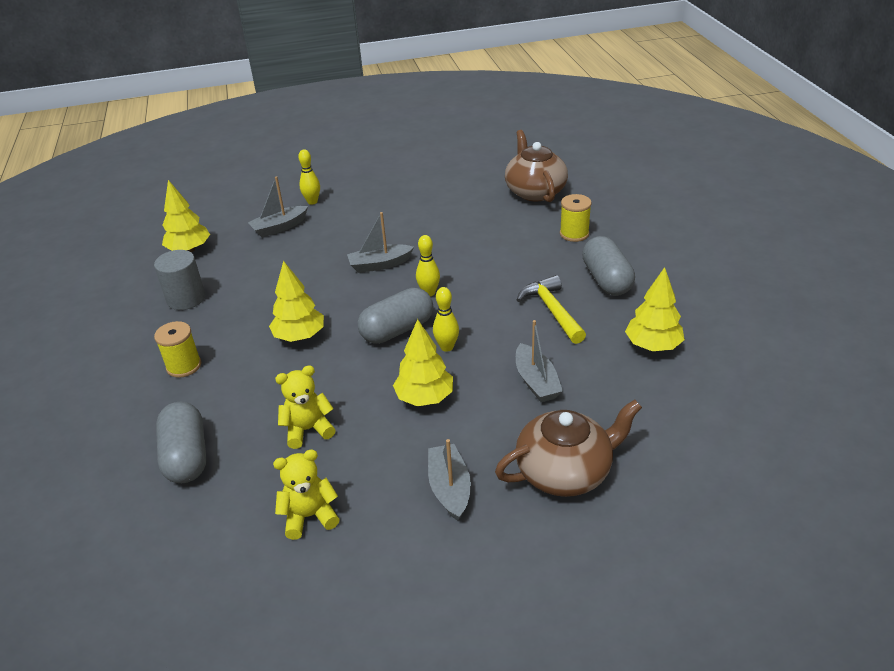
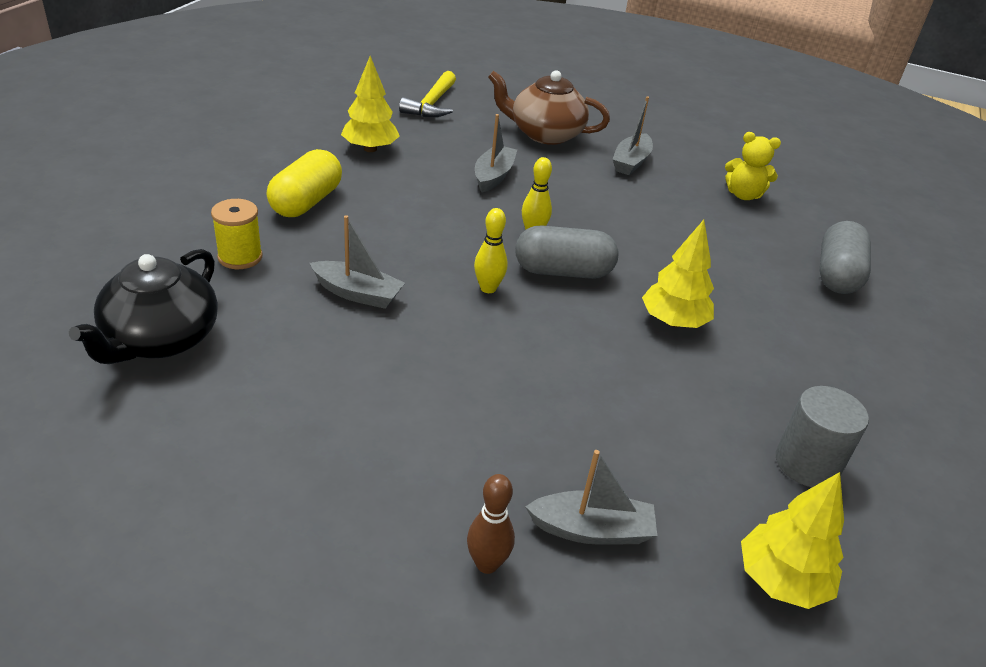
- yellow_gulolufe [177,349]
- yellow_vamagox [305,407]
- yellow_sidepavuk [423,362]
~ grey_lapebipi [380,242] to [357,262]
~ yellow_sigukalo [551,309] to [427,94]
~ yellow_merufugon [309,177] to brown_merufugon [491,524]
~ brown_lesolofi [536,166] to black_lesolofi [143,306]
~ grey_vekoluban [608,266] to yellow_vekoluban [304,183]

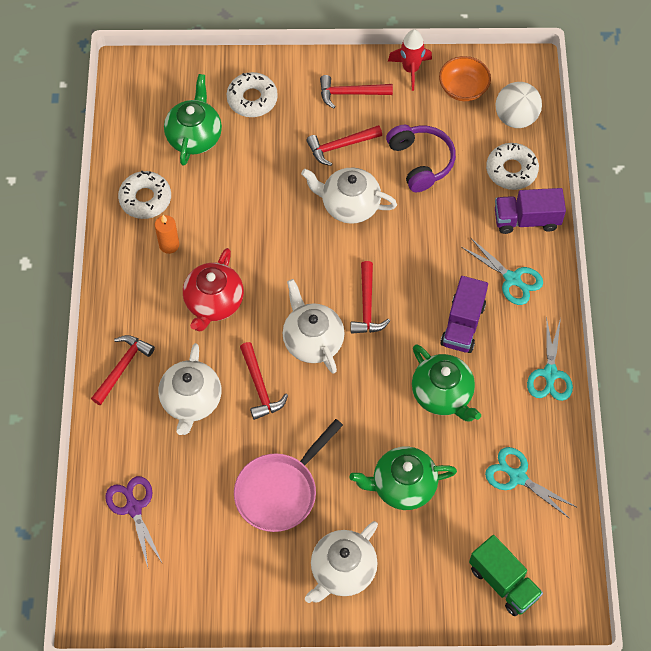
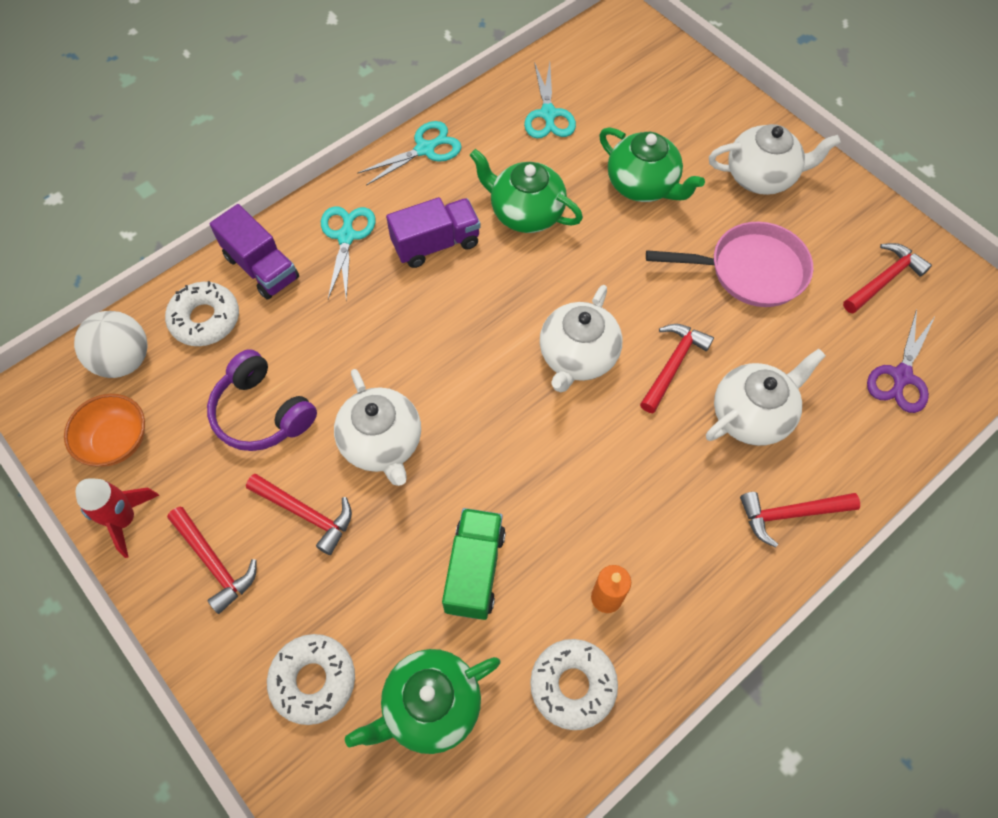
- red_lesolofi [213,290]
~ red_sigukalo [370,297] to [887,278]
~ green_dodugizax [506,575] to [474,564]
~ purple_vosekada [421,158] = [262,400] 75 degrees counterclockwise
~ green_lesolofi [446,383] = [526,191] 75 degrees counterclockwise

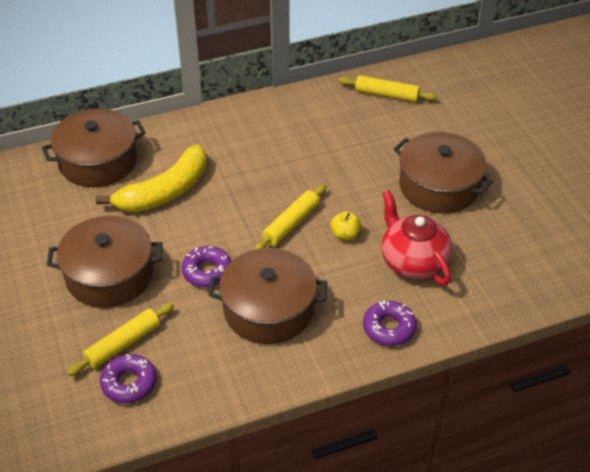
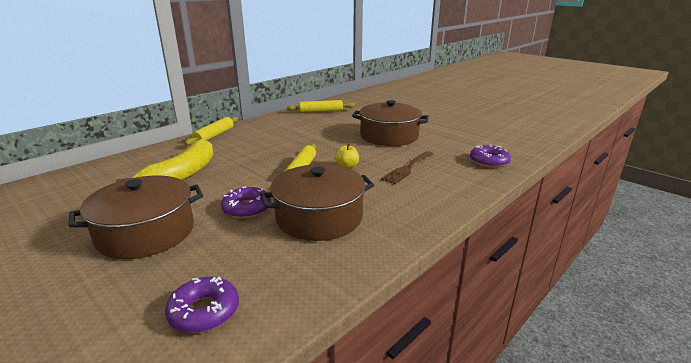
- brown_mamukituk [94,147]
~ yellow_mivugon [120,339] to [211,131]
~ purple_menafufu [390,323] to [490,156]
~ red_lesolofi [416,237] to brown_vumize [407,167]

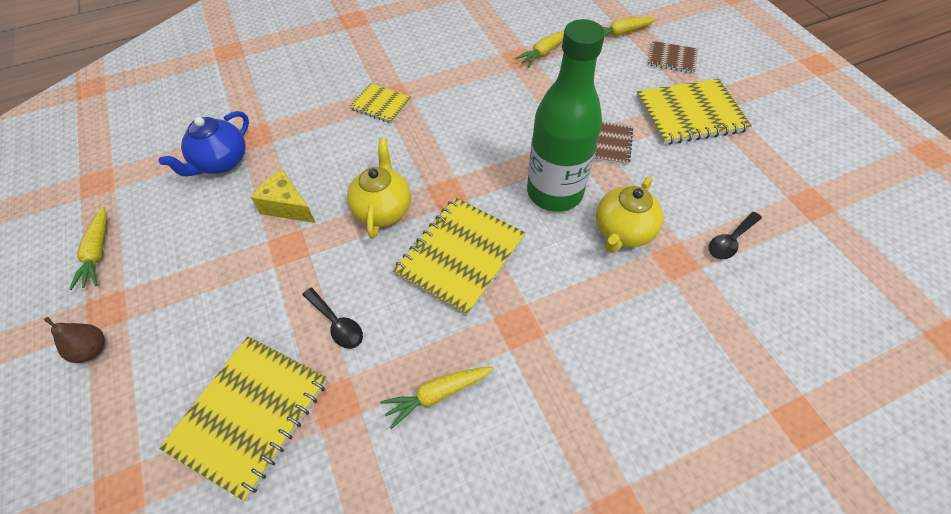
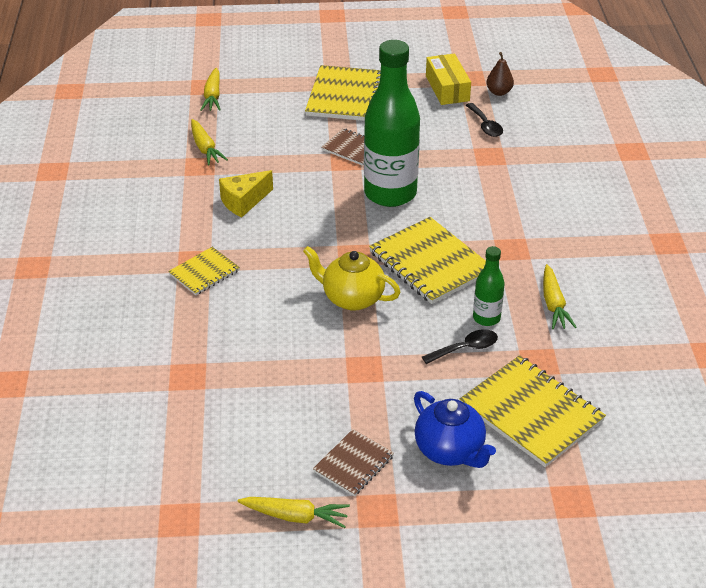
- yellow_lesolofi [629,214]
+ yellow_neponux [448,79]
+ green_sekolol [489,286]
~ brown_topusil [74,340] to [500,74]
~ blue_lesolofi [203,144] to [455,429]
~ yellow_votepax [283,196] to [246,193]
~ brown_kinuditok [673,57] to [353,462]

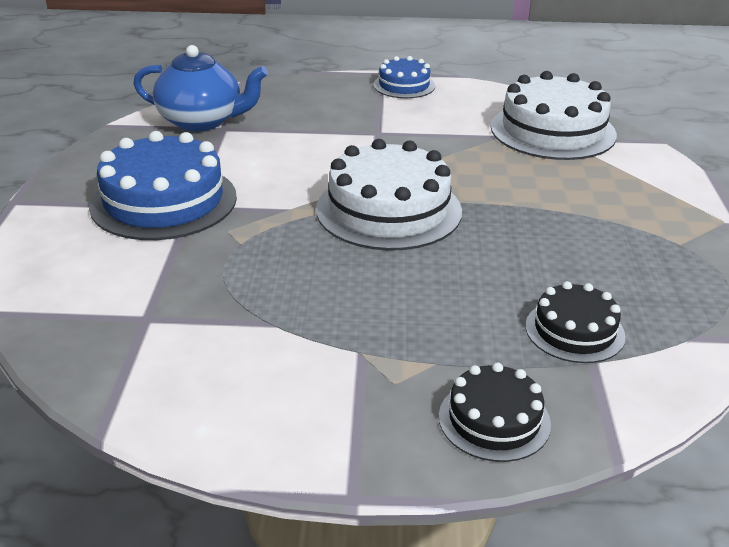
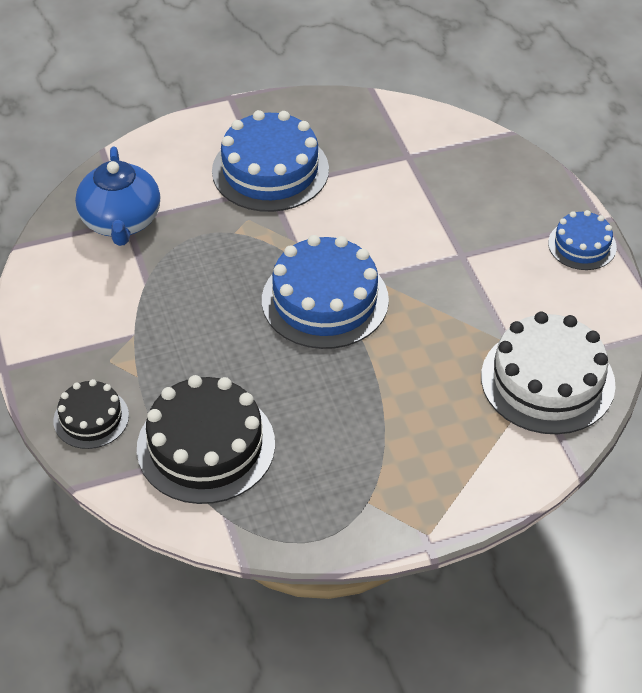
~ blue_lesolofi [200,88] to [117,196]
~ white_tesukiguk [389,195] to blue_tesukiguk [325,292]
~ black_tesukiguk [575,322] = [206,439] x1.81

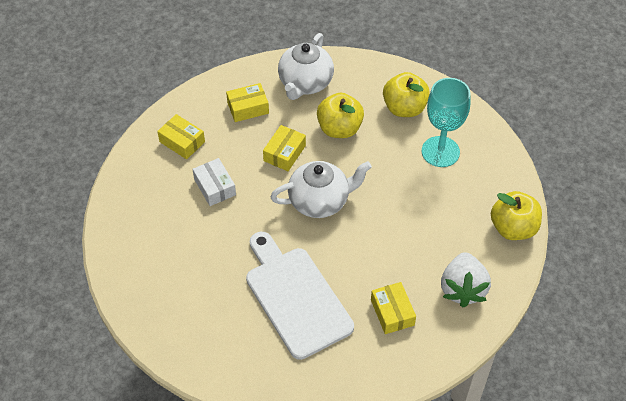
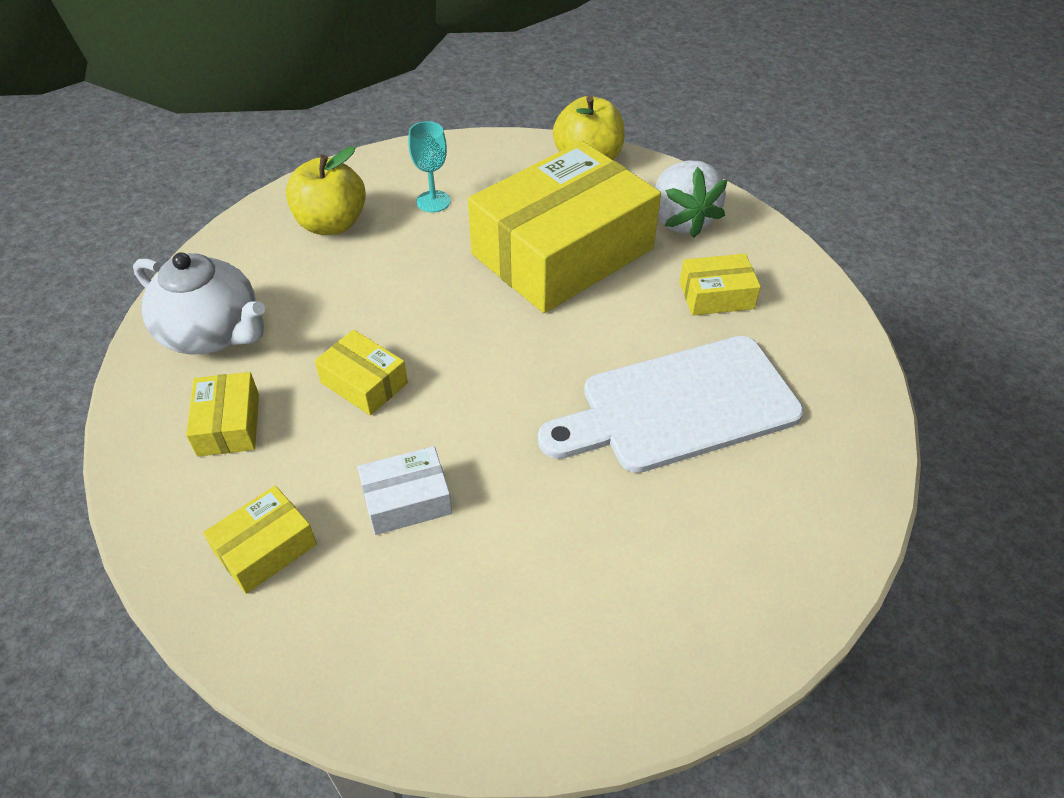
- white_lesolofi [321,189]
- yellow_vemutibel [340,115]
+ yellow_neponux [564,227]
~ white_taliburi [466,279] = [691,199] 60 degrees clockwise
~ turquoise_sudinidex [446,122] = [430,166] x0.57

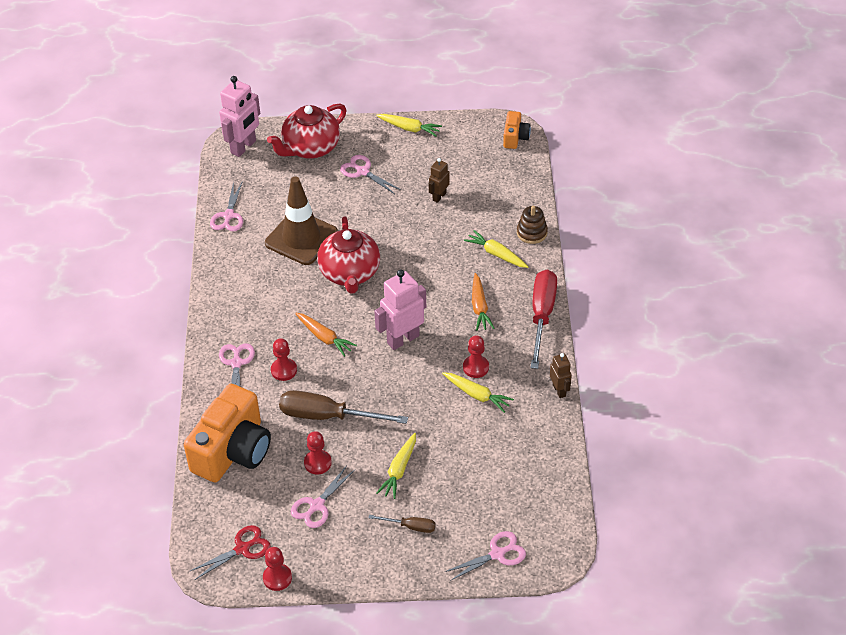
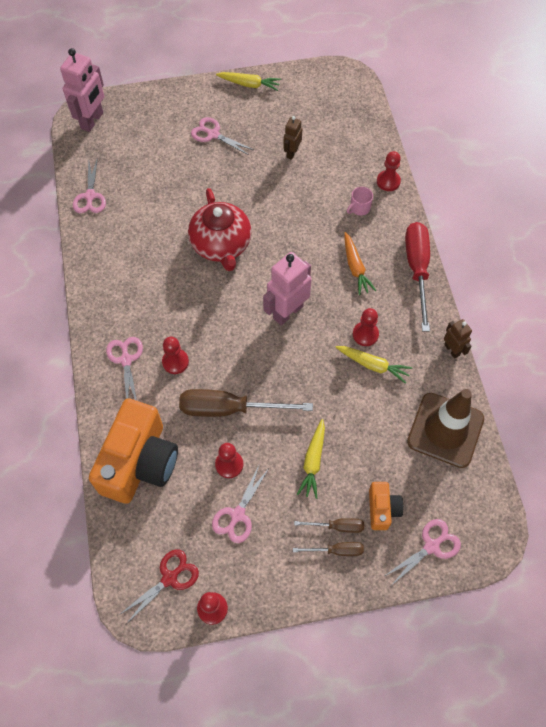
- red_lesolofi [307,131]
- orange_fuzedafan [326,335]
+ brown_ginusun [328,549]
~ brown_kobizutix [301,220] to [445,428]
~ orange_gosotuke [517,130] to [386,506]
~ yellow_fuzedafan [496,249] to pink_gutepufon [360,201]
~ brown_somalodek [532,225] to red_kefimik [389,171]

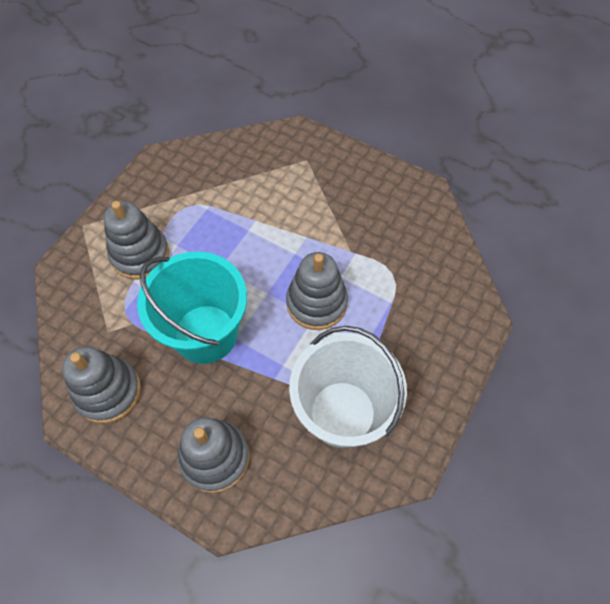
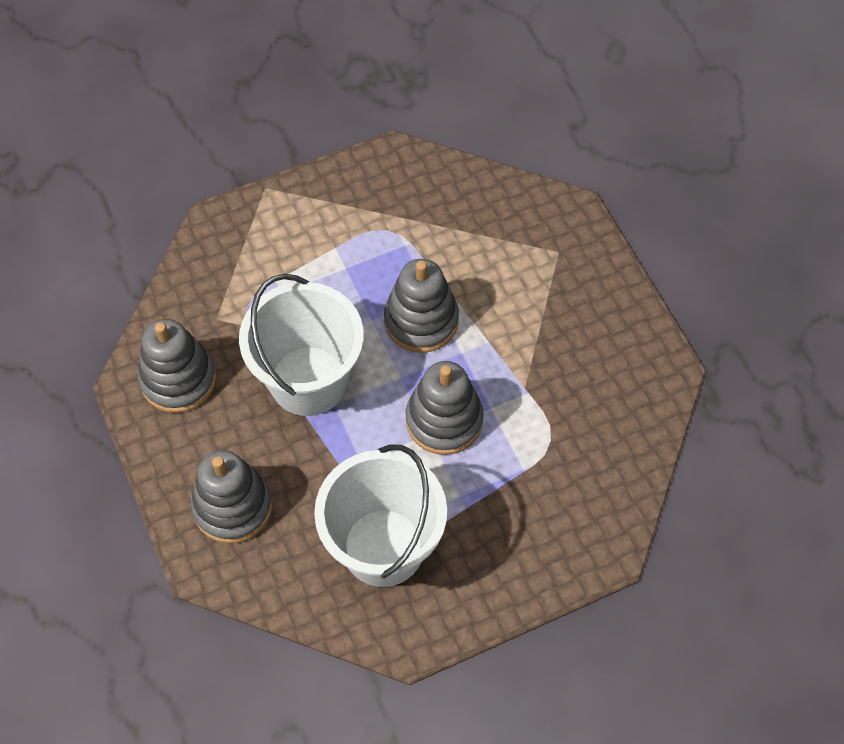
~ grey_somalodek [136,240] to [421,306]
~ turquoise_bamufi [192,307] to white_bamufi [301,345]

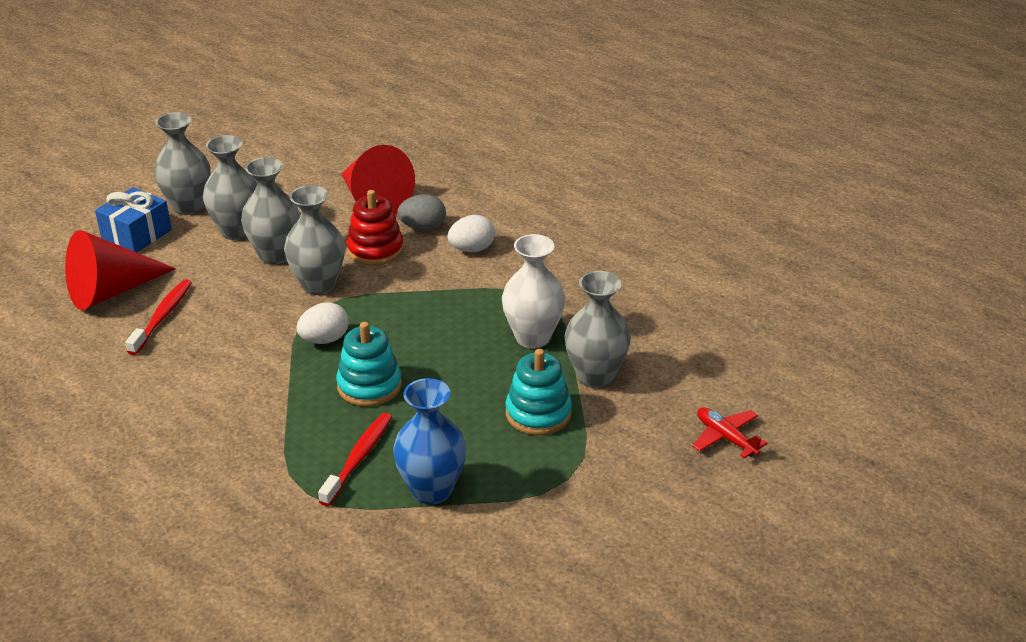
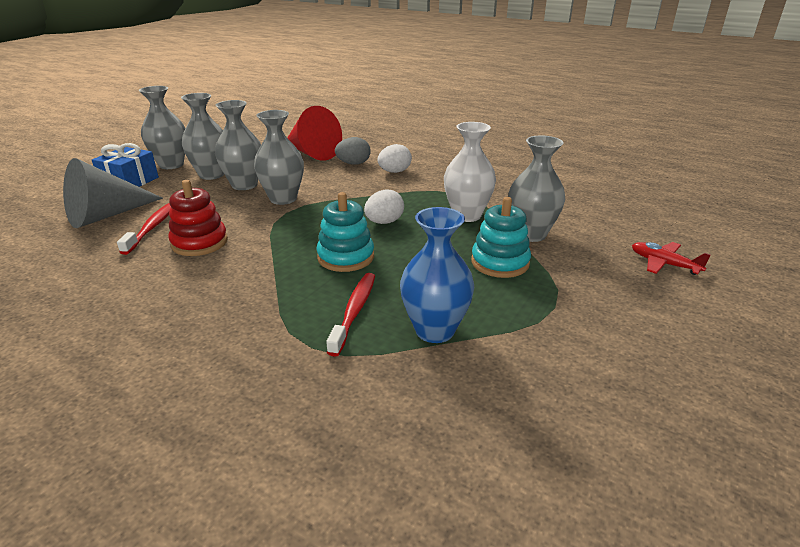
~ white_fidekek [323,323] to [384,206]
~ red_somalodek [375,228] to [198,218]
~ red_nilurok [120,270] to grey_nilurok [113,193]

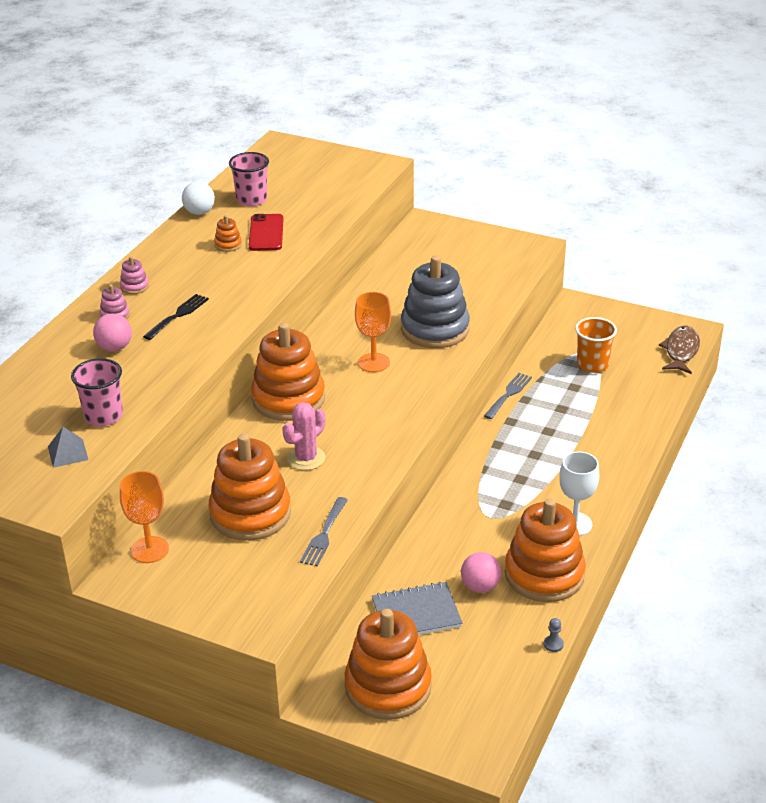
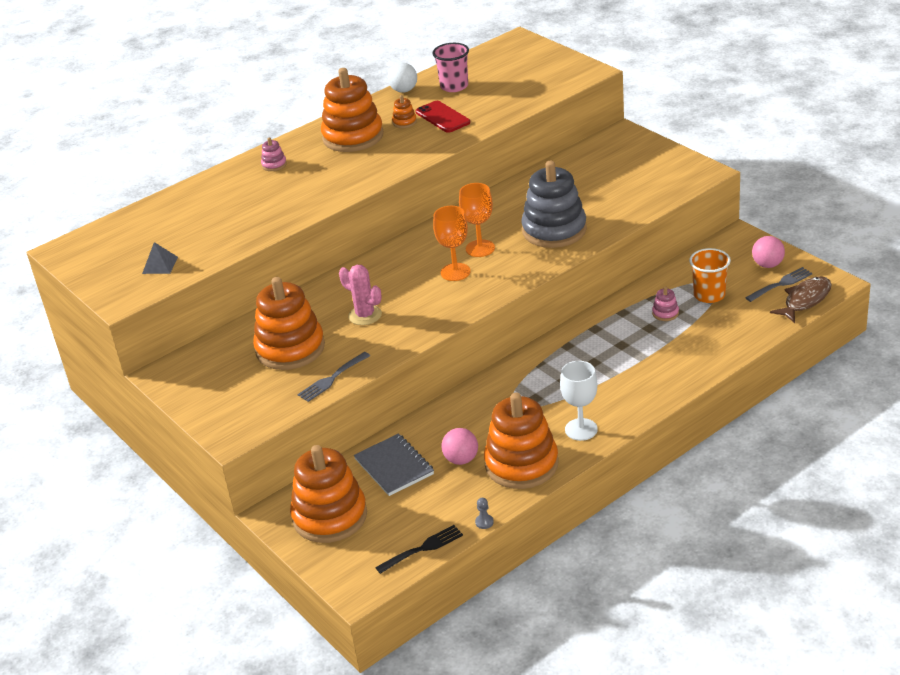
- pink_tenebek [97,392]
~ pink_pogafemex [112,332] to [768,252]
~ pink_somalodek [134,275] to [665,303]
~ orange_sudinidex [144,517] to [452,243]
~ black_vumize [176,317] to [419,549]
~ orange_somalodek [288,372] to [352,110]
~ grey_vumize [508,396] to [779,284]
~ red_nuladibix [266,232] = [443,117] 60 degrees counterclockwise
~ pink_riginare [304,436] = [360,295] 60 degrees clockwise
~ grey_kinuditok [417,608] = [394,465] 45 degrees clockwise

